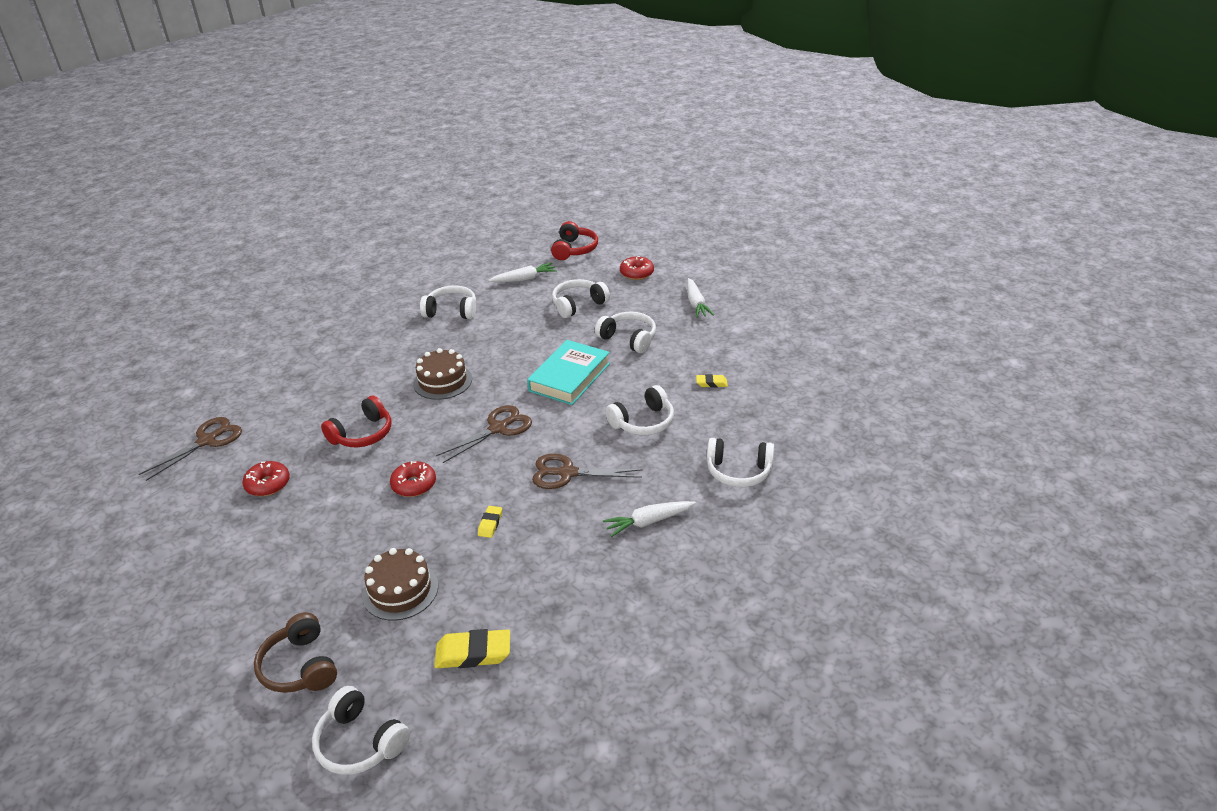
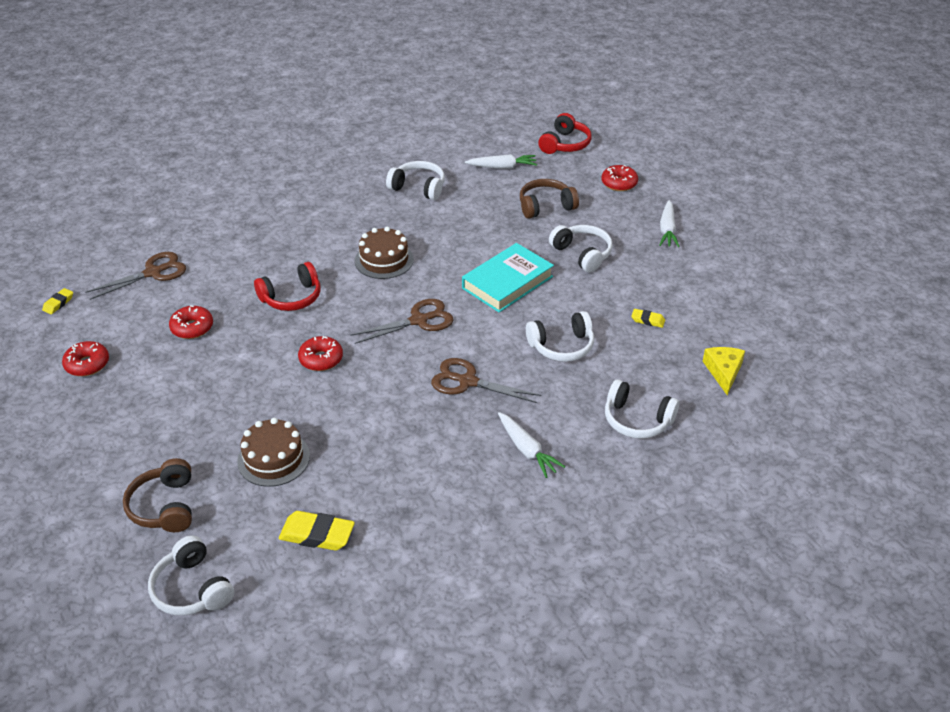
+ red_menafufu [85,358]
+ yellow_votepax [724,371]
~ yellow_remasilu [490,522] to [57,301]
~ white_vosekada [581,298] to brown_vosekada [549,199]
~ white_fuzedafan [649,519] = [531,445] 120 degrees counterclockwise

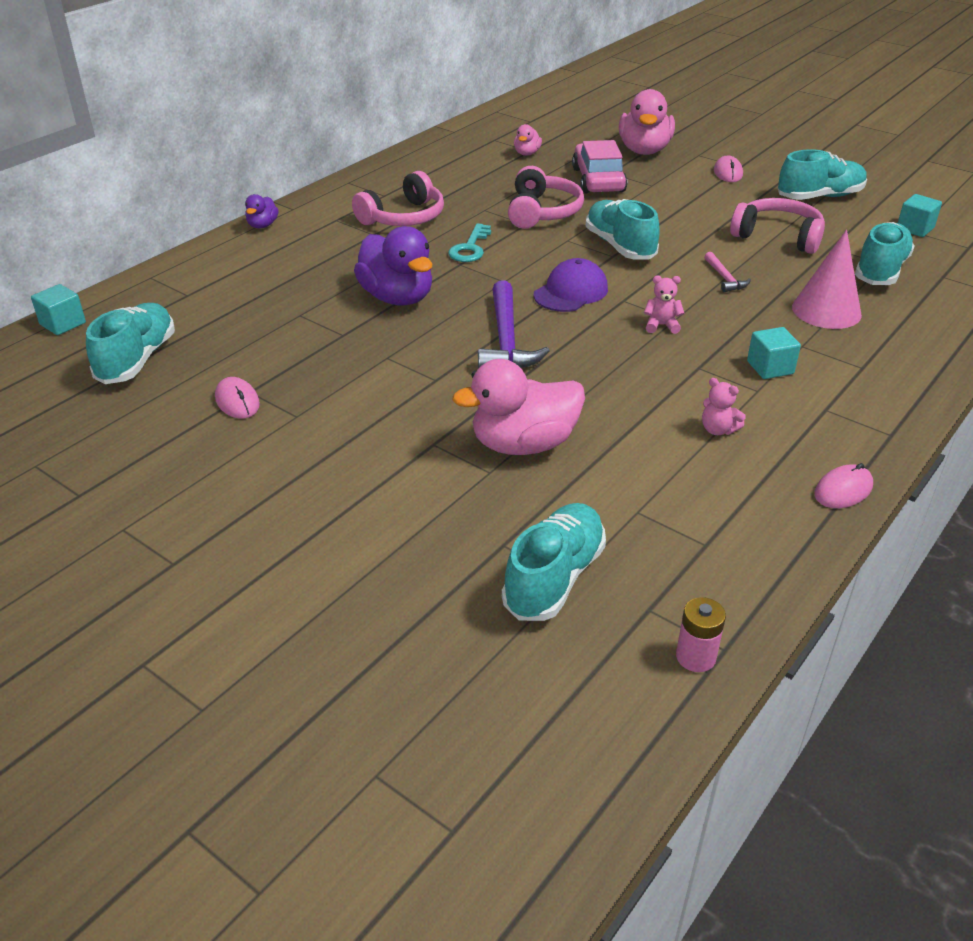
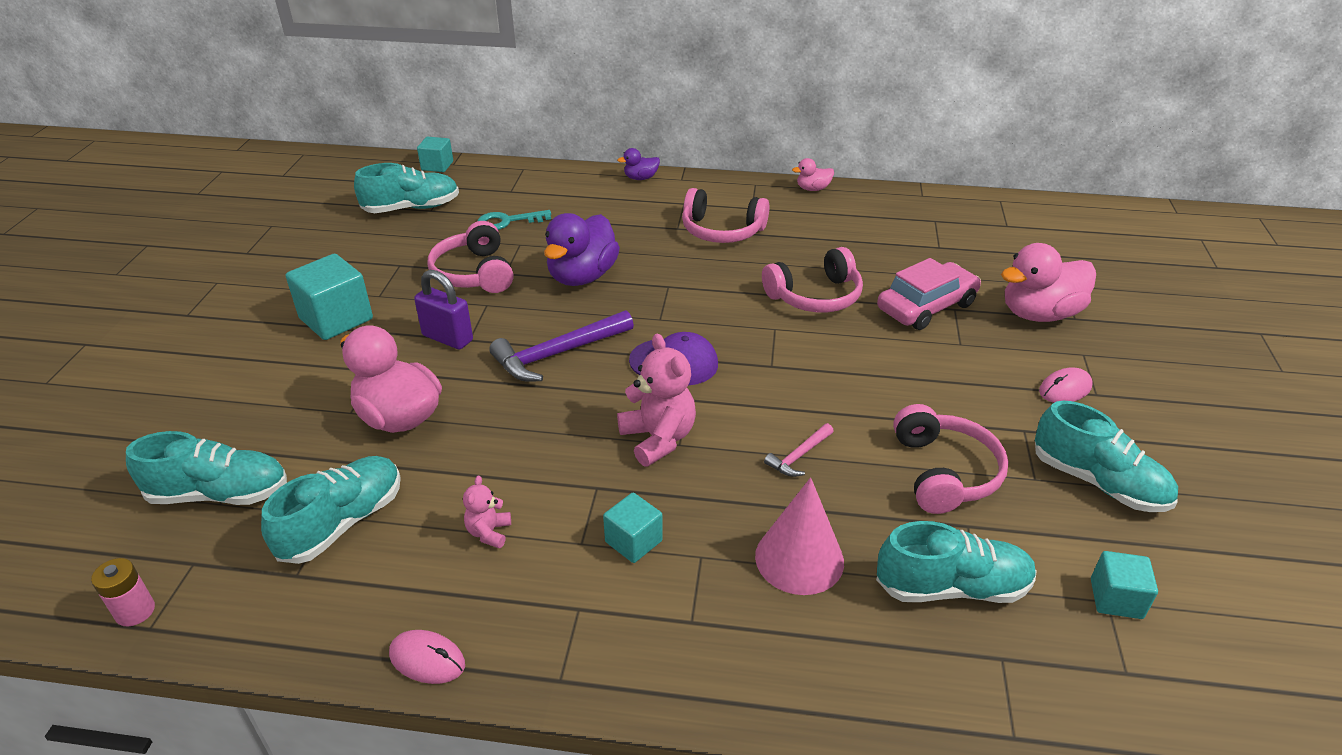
- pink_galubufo [237,398]
+ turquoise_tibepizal [329,297]
+ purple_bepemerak [443,310]
+ pink_vosekada [471,257]
~ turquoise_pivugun [469,242] to [514,220]
~ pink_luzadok [528,140] to [813,174]
~ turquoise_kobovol [622,229] to [331,510]
~ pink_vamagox [664,305] = [656,400] x1.88

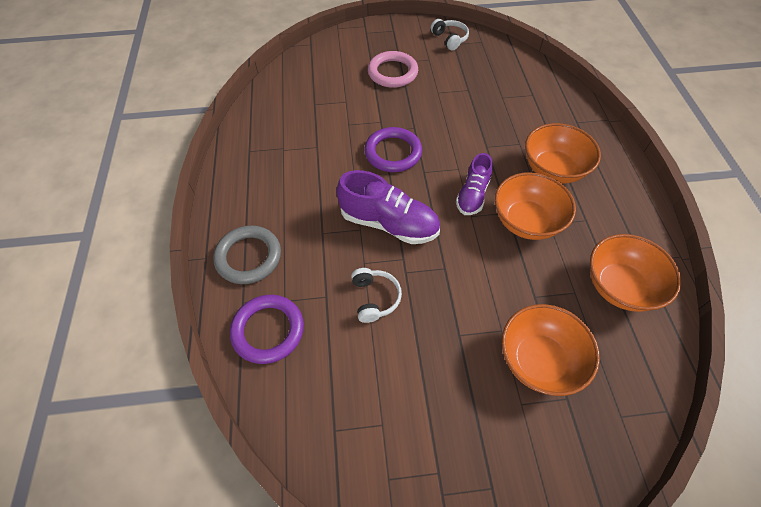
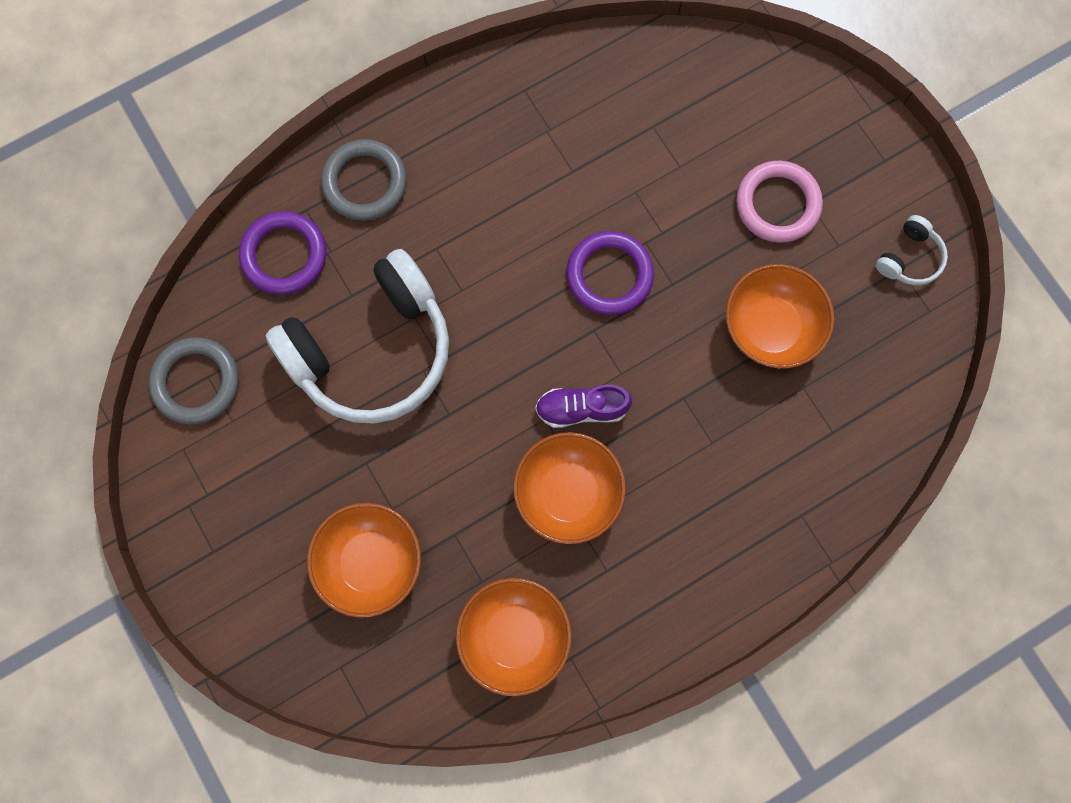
- purple_kobovol [388,207]
+ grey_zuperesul [194,381]
~ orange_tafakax [563,153] to [779,316]
~ white_vosekada [376,295] = [357,336] x2.44

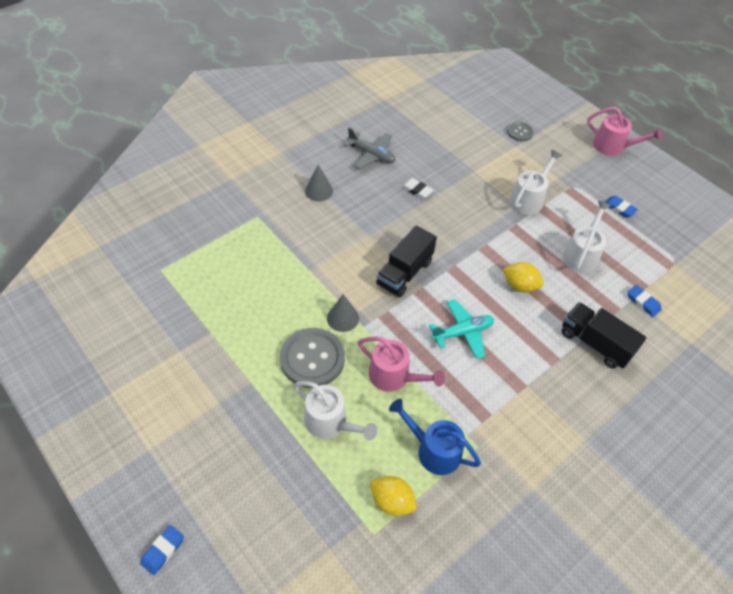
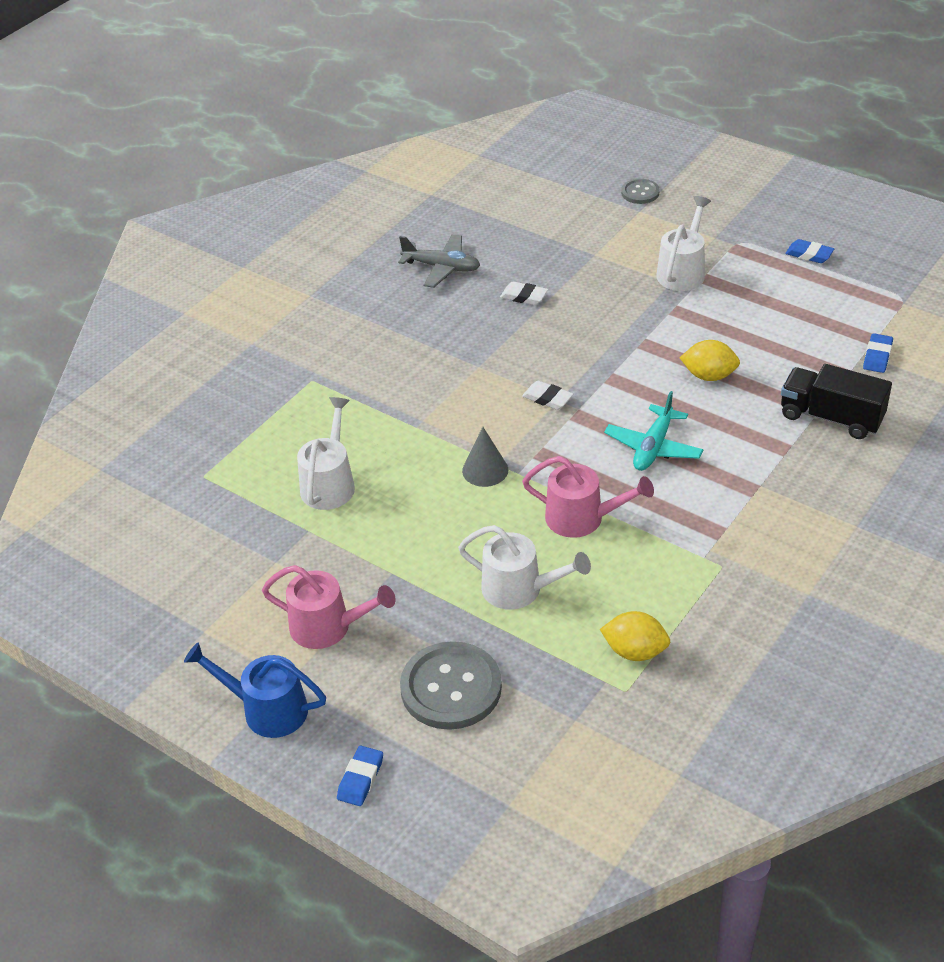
- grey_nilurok [319,183]
~ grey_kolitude [312,358] to [451,685]
~ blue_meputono [435,437] to [255,690]
~ white_meputono [586,237] to [326,453]
~ pink_meputono [625,131] to [328,607]
~ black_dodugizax [406,261] to white_remasilu [547,395]
~ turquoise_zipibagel [461,329] = [653,431] 150 degrees clockwise
~ blue_remasilu [644,301] = [878,353] 75 degrees clockwise

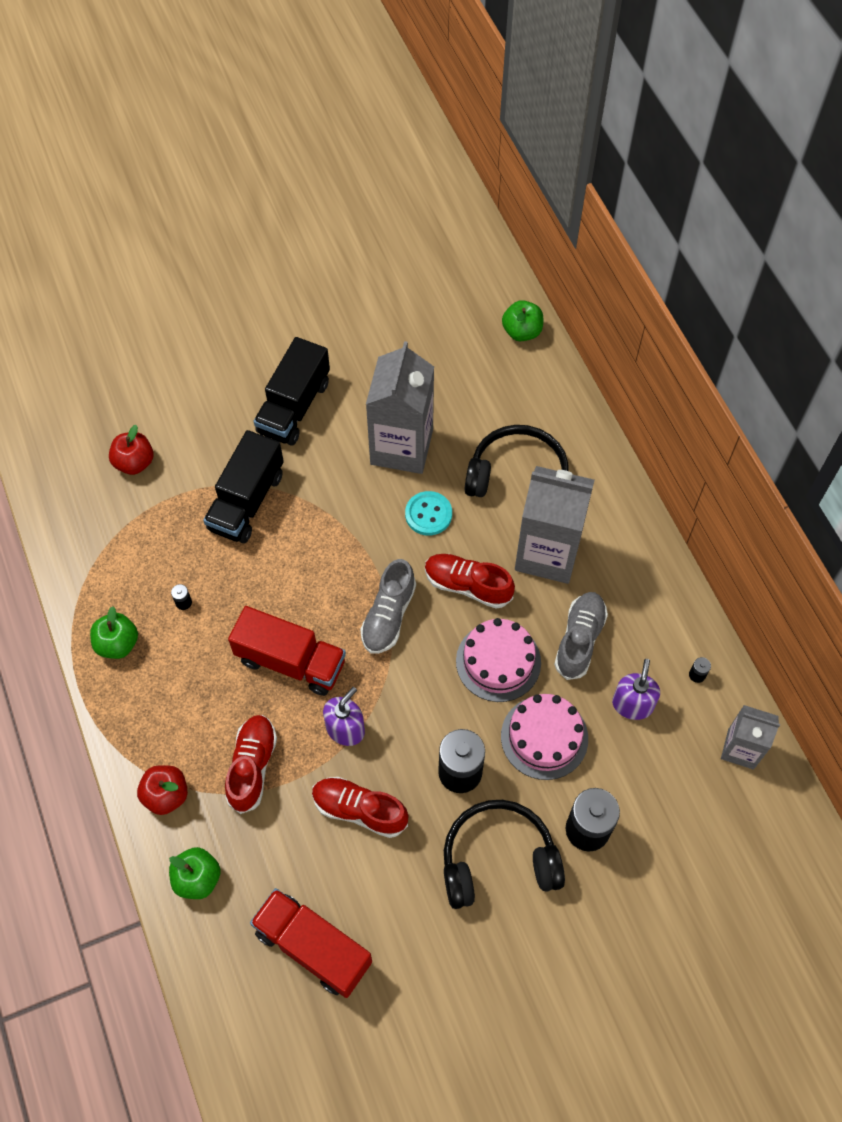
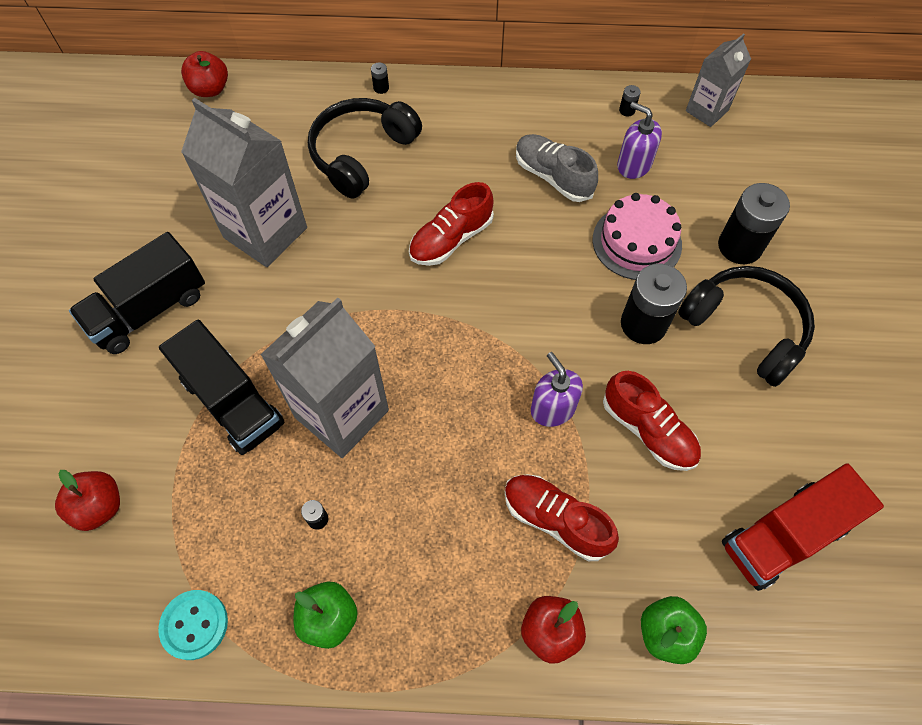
- red_dodugizax [287,651]
- grey_kobovol [388,606]
- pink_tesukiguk [498,660]
+ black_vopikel [380,78]
~ turquoise_kolitude [428,513] to [193,625]
~ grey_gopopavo [554,525] to [324,378]
~ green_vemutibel [522,320] to red_vemutibel [204,74]
~ black_dodugizax [291,391] = [137,293] 90 degrees clockwise
~ red_kobovol [360,807] = [652,421] 90 degrees counterclockwise
~ black_vosekada [504,854] = [746,326] 120 degrees clockwise

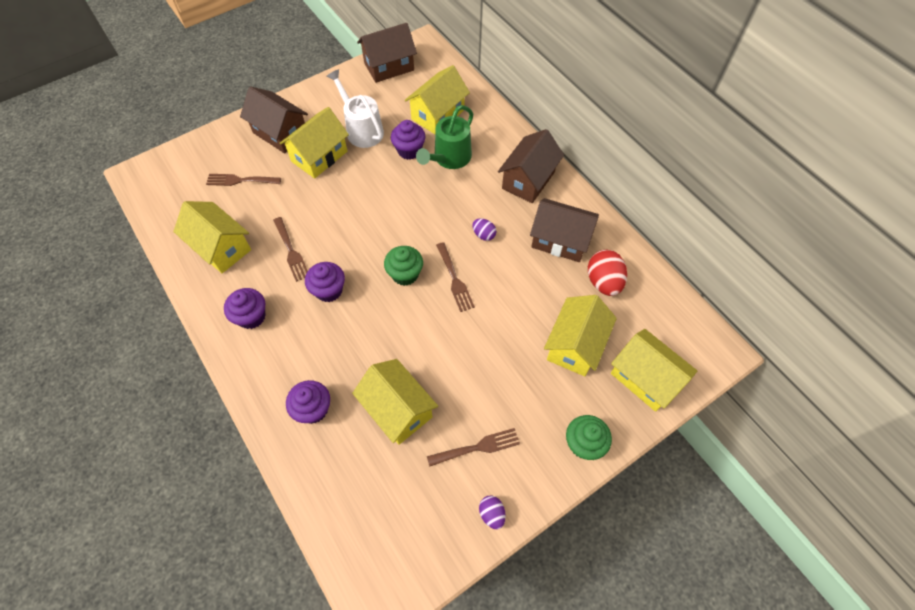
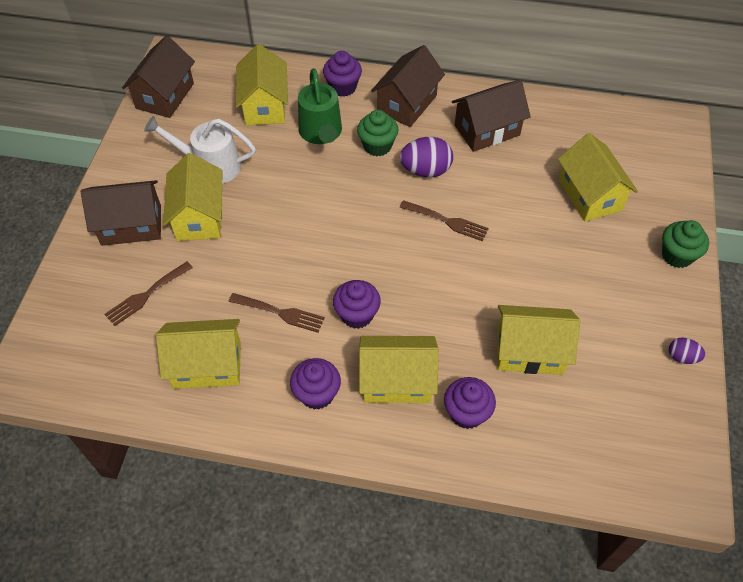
- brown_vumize [473,447]
- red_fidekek [607,273]
~ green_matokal [403,266] to [378,133]
~ purple_matokal [408,140] to [342,74]
~ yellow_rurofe [654,370] to [399,369]
~ brown_rurofe [531,166] = [408,86] 45 degrees clockwise
~ purple_fidekek [484,229] = [426,157] x1.80

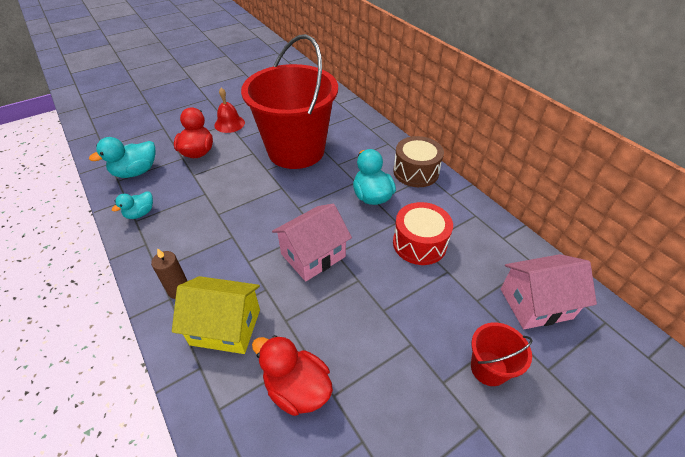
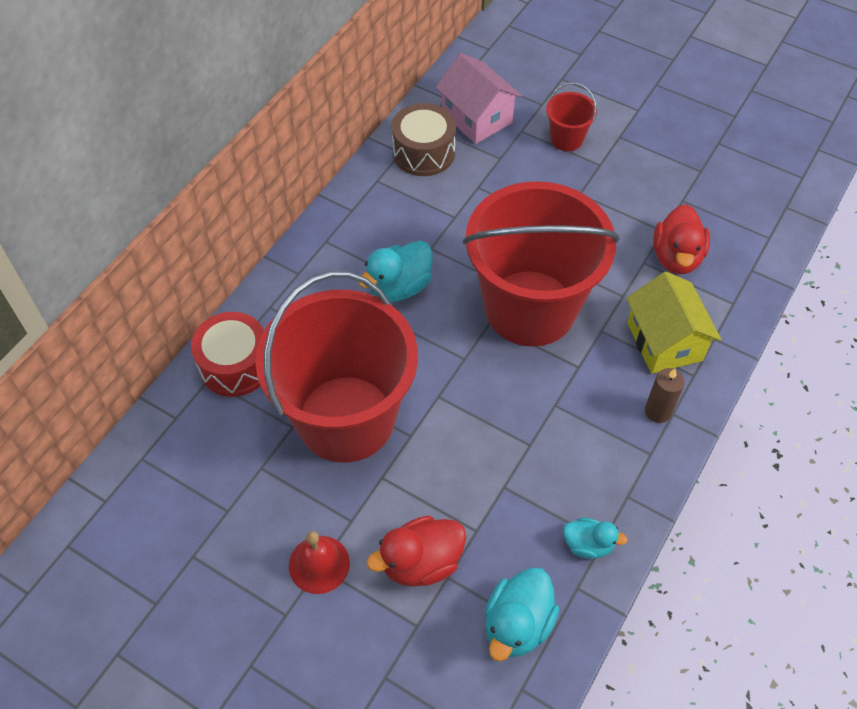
~ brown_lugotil [418,161] to [424,139]
~ red_lugotil [423,233] to [227,354]
~ pink_rurofe [312,242] to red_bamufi [541,264]
~ turquoise_luzadok [122,157] = [522,614] 90 degrees clockwise

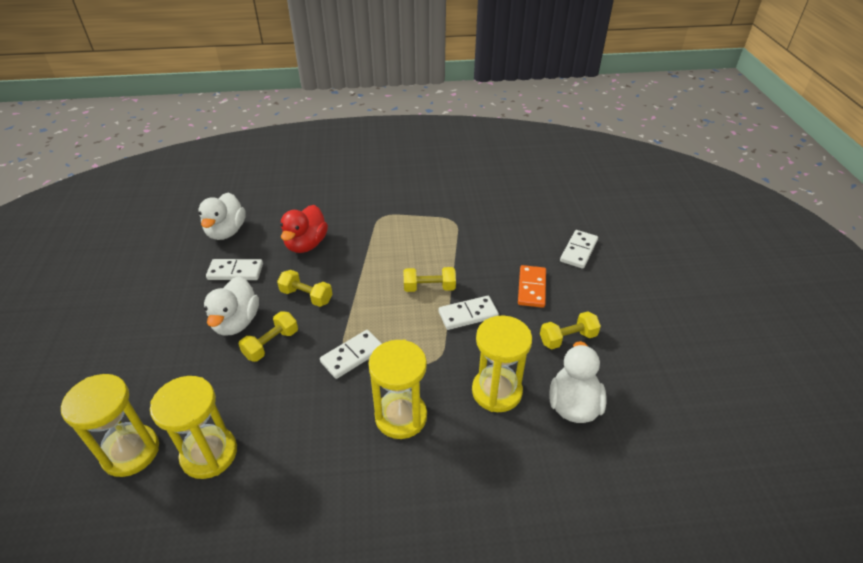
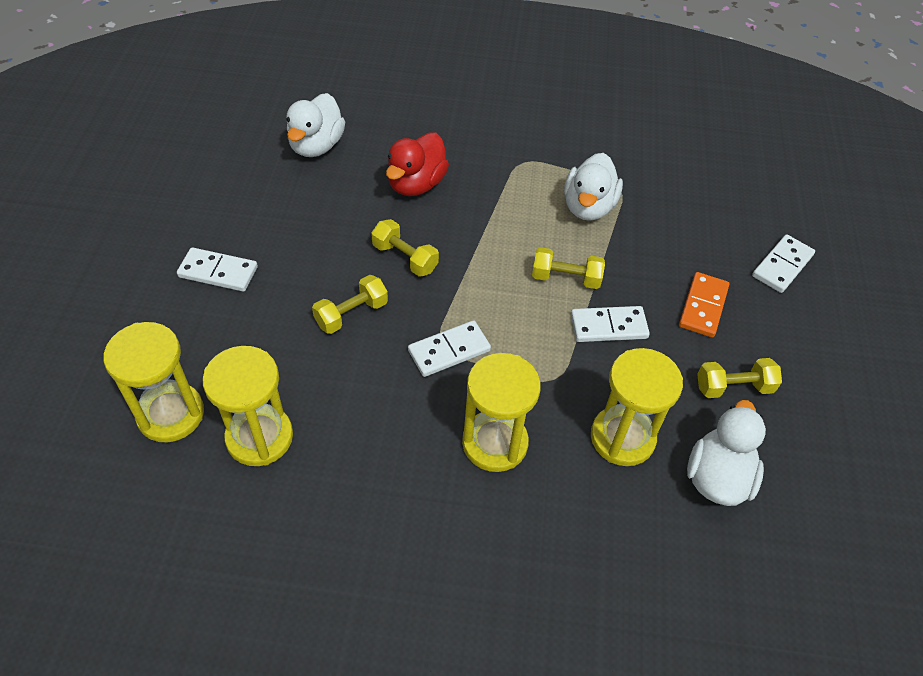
~ white_luzadok [231,306] to [593,187]
~ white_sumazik [234,269] to [217,269]

